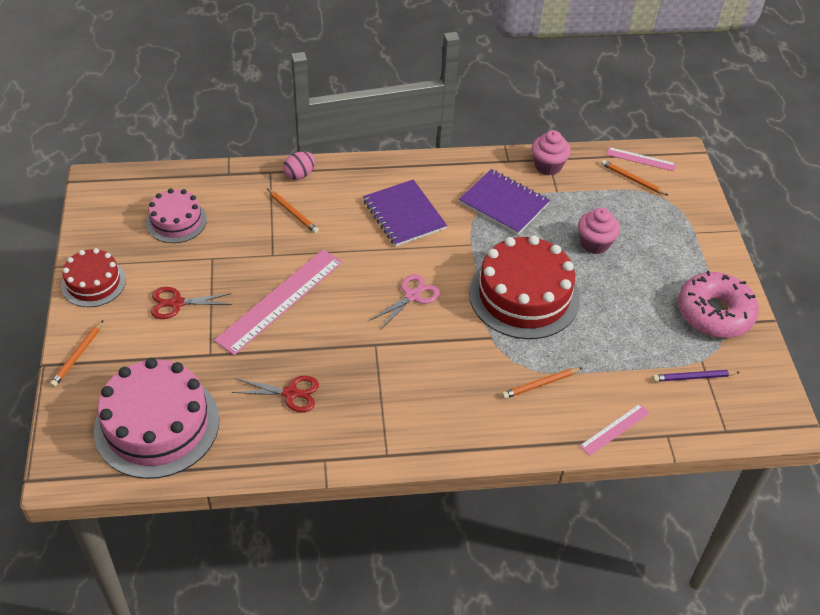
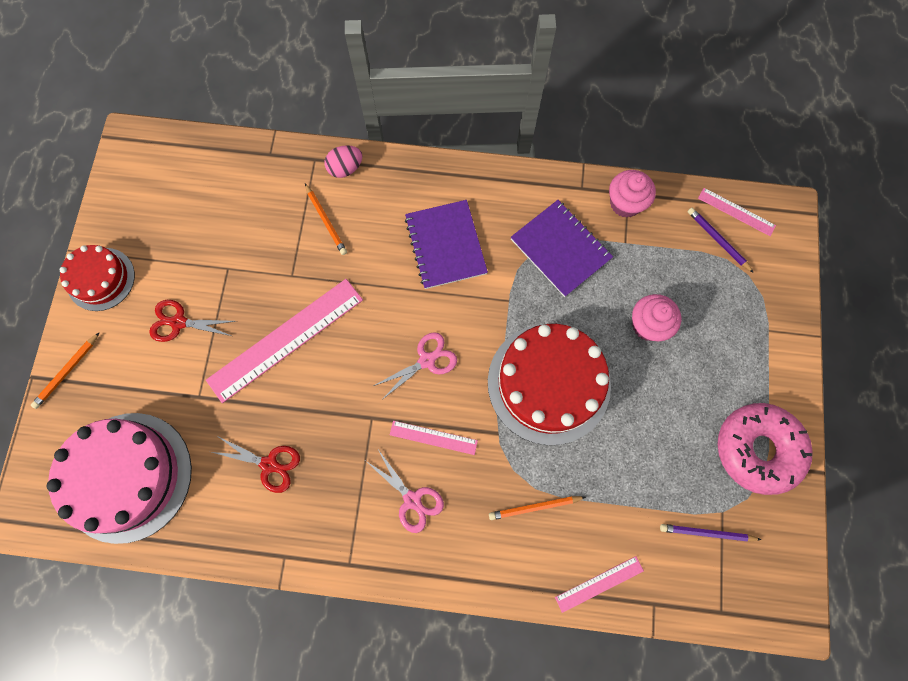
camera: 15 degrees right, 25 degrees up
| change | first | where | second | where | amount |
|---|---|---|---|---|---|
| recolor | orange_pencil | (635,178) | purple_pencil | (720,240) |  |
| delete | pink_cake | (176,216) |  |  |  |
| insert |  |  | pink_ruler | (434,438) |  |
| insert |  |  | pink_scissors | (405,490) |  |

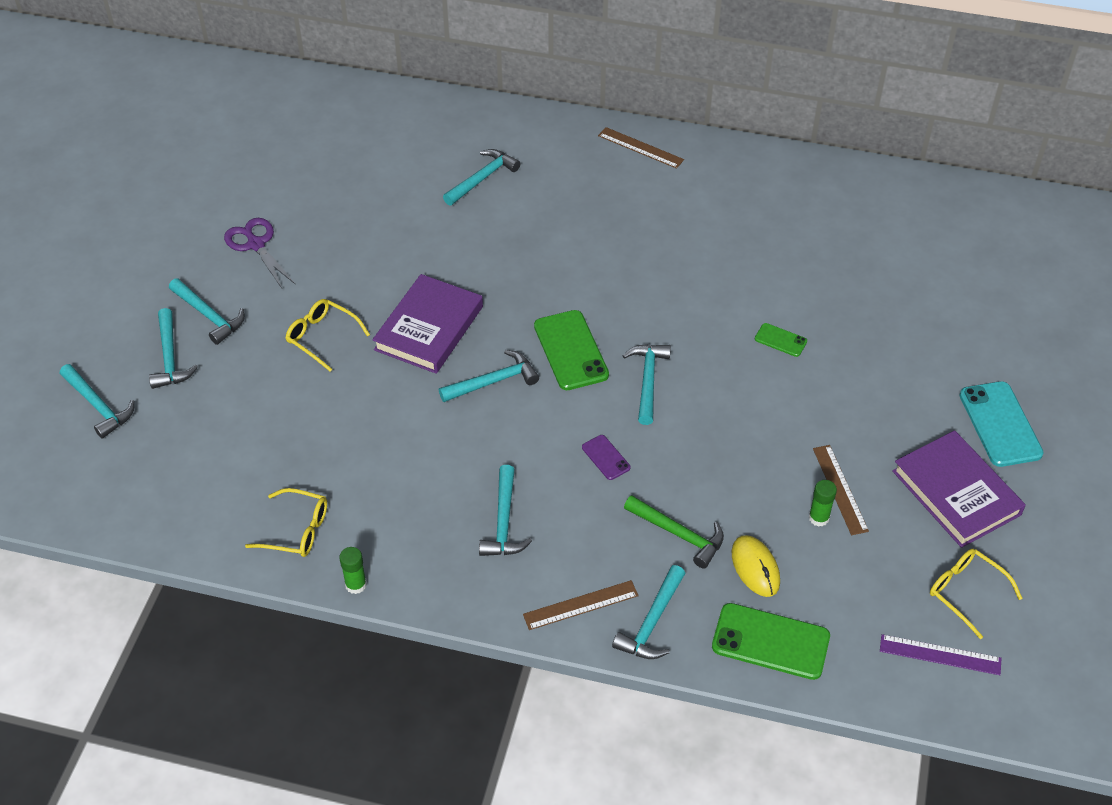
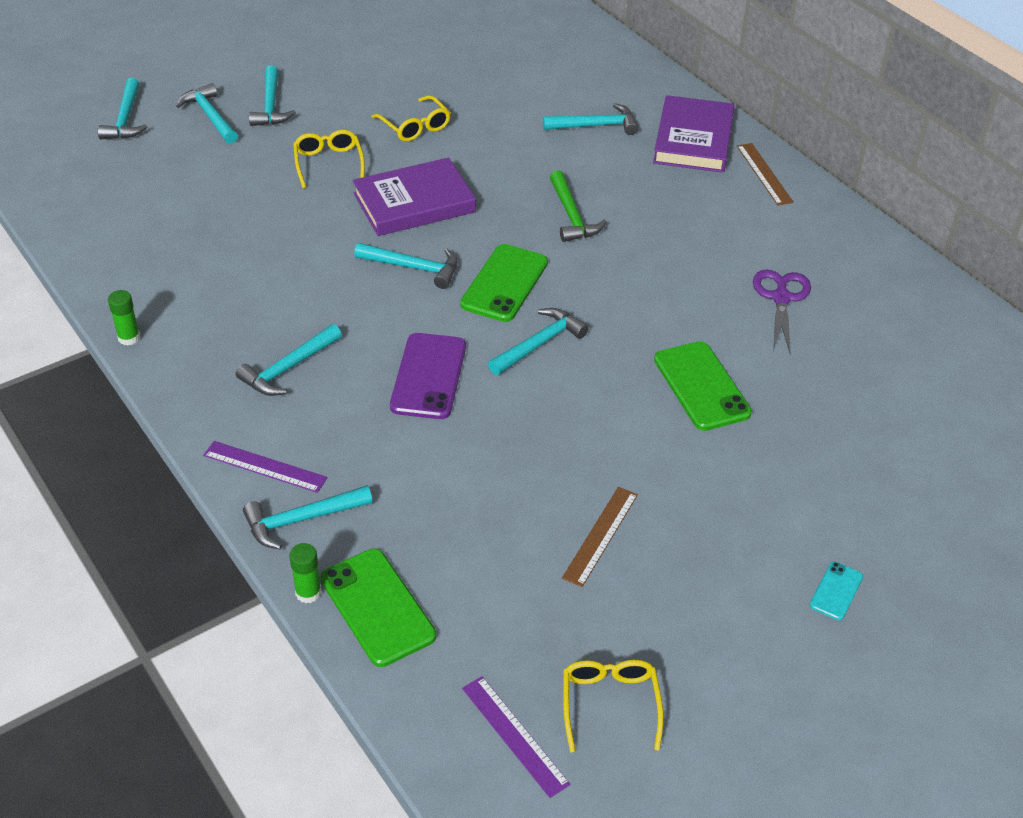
camera: 40 degrees right, 5 degrees down
| change | first | where | second | where | amount |
|---|---|---|---|---|---|
| move | purple_scissors | (259,253) |  | (782,312) |  |
| rotate | turquoise_hammer | (173,348) |  | (207,113) | 120 degrees clockwise |
| resize | green_phone | (781,340) |  | (703,386) | x1.96 |
| resize | turquoise_phone | (1001,424) |  | (836,591) | x0.51 |
| move | purple_book | (959,489) |  | (693,134) |  |
| resize | purple_phone | (606,457) |  | (428,376) | x1.96 |
| move | green_glue_stick | (823,503) |  | (305,573) |  |
| move | yellow_glasses | (286,522) |  | (411,118) |  |
| move | green_hammer | (674,532) |  | (578,206) |  |
| delete | yellow_mouse | (756,566) |  |  |  |
| recolor | brown_ruler | (581,605) | purple_ruler | (265,467) |  |

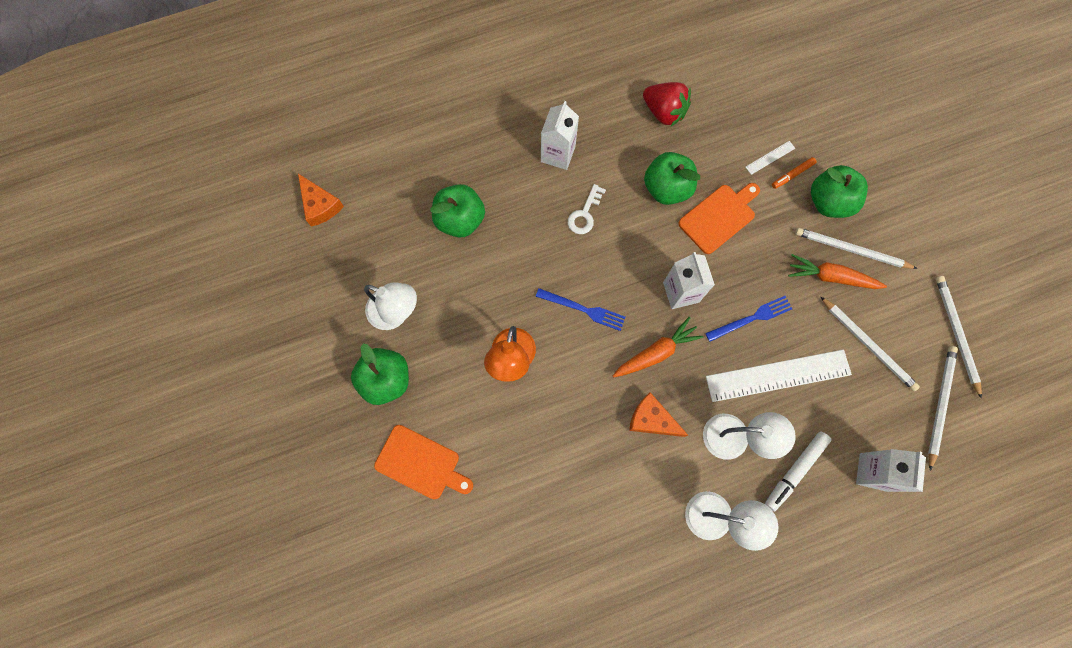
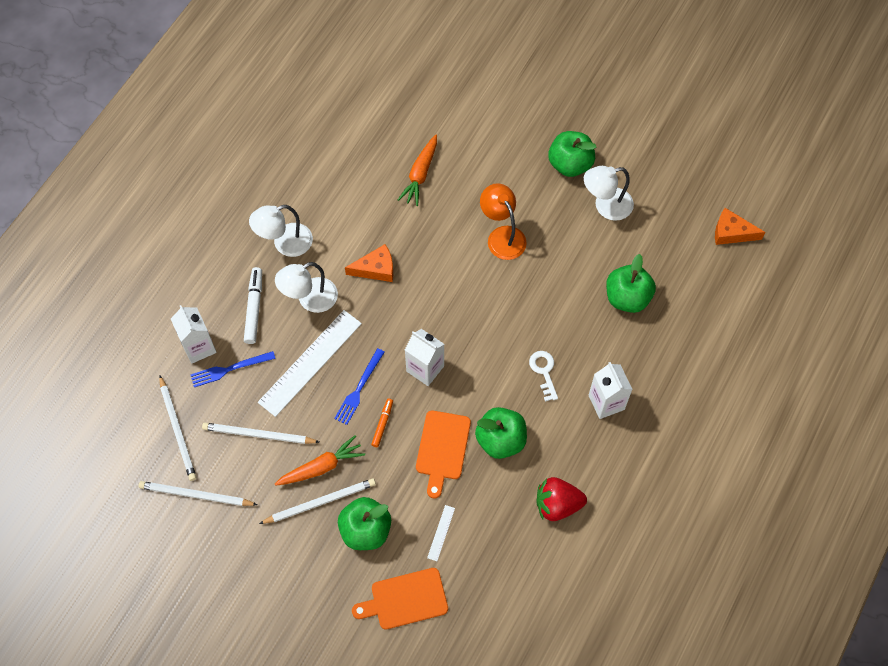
camera: 140 degrees right, 10 degrees down
| change | first | where | second | where | amount |
|---|---|---|---|---|---|
| move | orange_marker | (794,173) |  | (382,423) |  |
| rotate | white_pencil | (959,337) |  | (198,493) | 150 degrees clockwise |
| move | blue_fork | (580,309) |  | (233,369) |  |
| move | orange_carrot | (658,347) |  | (417,170) |  |
| move | orange_cutting_board | (423,462) |  | (400,598) |  |

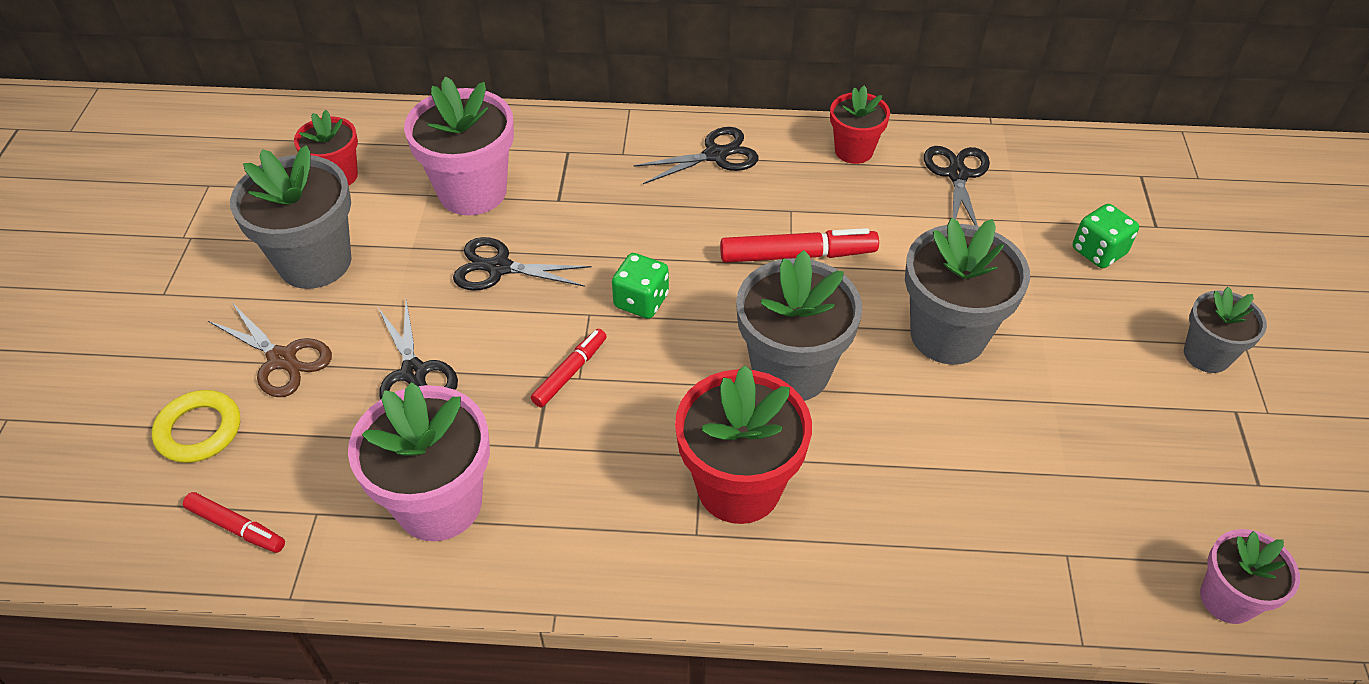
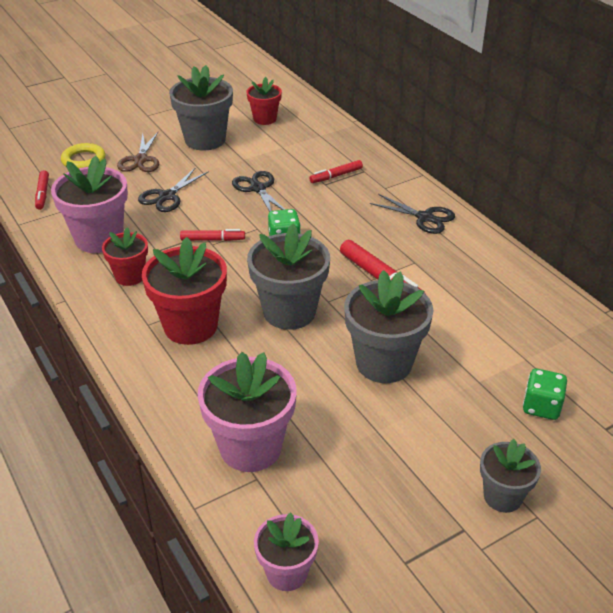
camera: 55 degrees right, 10 degrees down
| change | first | where | second | where | amount |
|---|---|---|---|---|---|
| move | pink_flower_pot | (459,145) |  | (247,412) |  |
| move | red_flower_pot | (860,125) |  | (125,256) |  |
| delete | black_scissors | (957,186) |  |  |  |
| insert |  |  | red_marker | (336,171) |  |

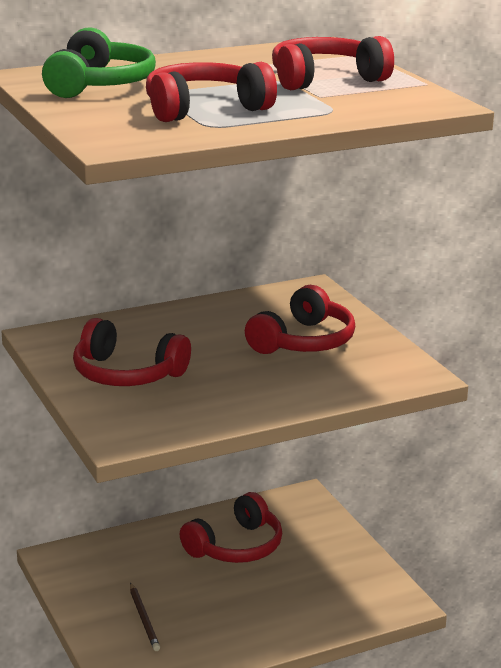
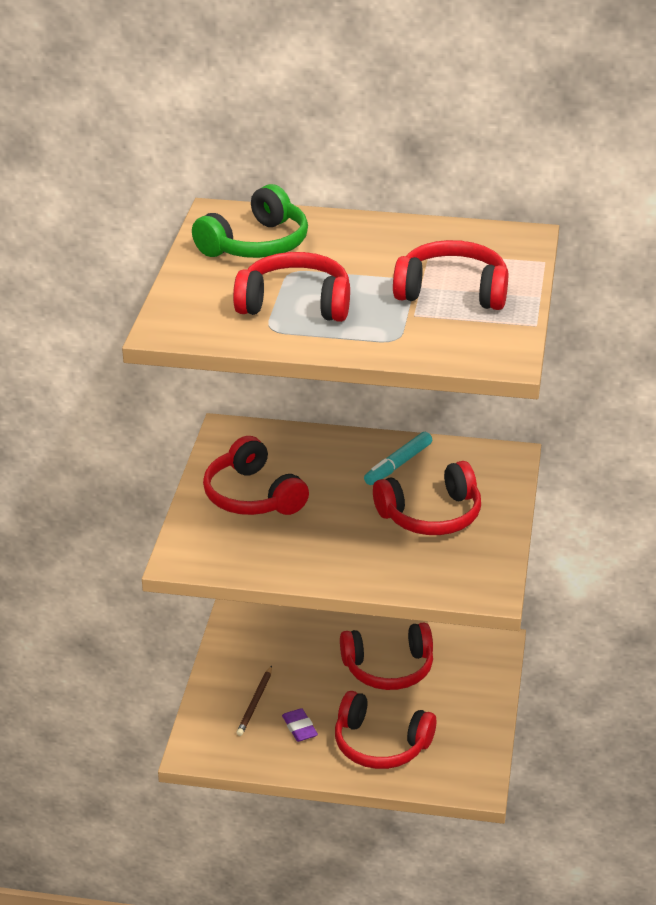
camera: 35 degrees right, 10 degrees up
| change | first | where | second | where | amount |
|---|---|---|---|---|---|
| insert |  |  | turquoise_marker | (398,458) |  |
| insert |  |  | red_headphones | (385,730) |  |
| insert |  |  | purple_eraser | (300,725) |  |

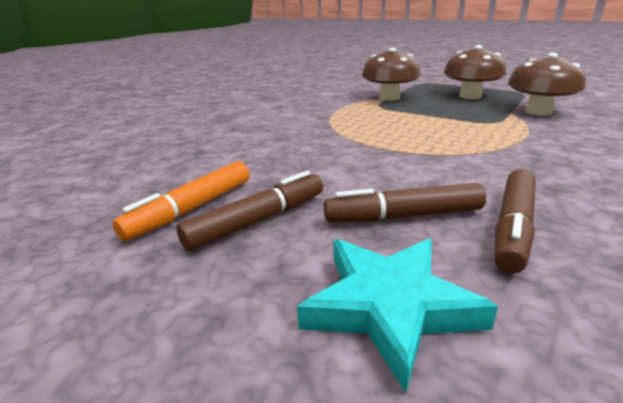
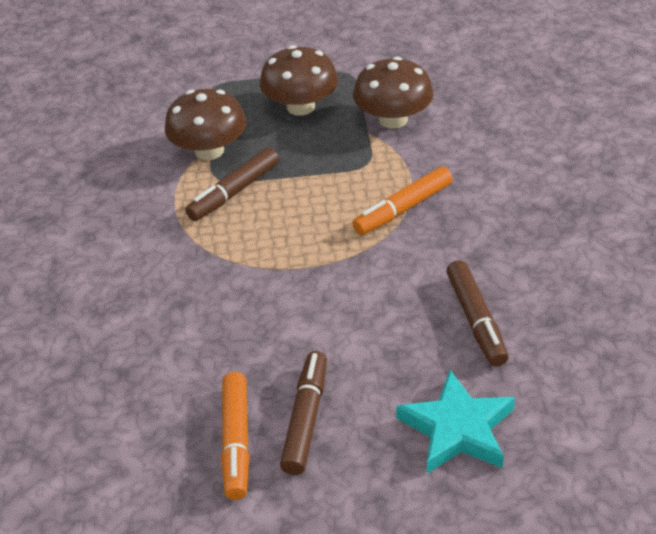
camera: 40 degrees left, 15 degrees up
| change | first | where | second | where | amount |
|---|---|---|---|---|---|
| move | brown_marker | (405,203) |  | (232,184) |  |
| insert |  |  | orange_marker | (402,200) |  |

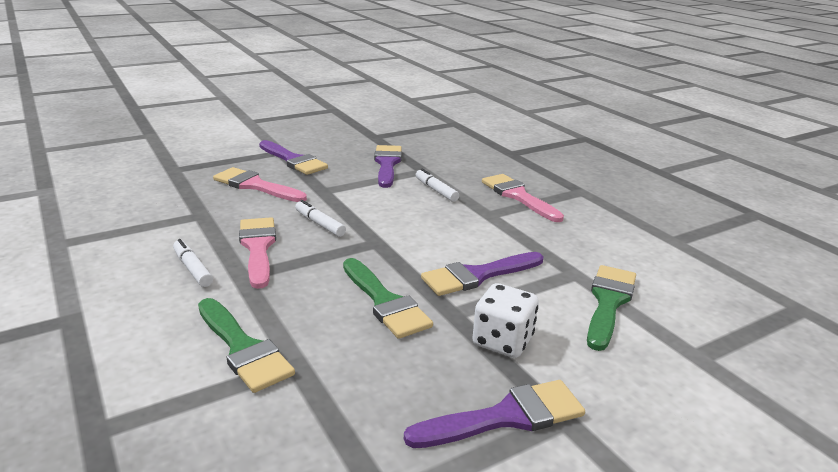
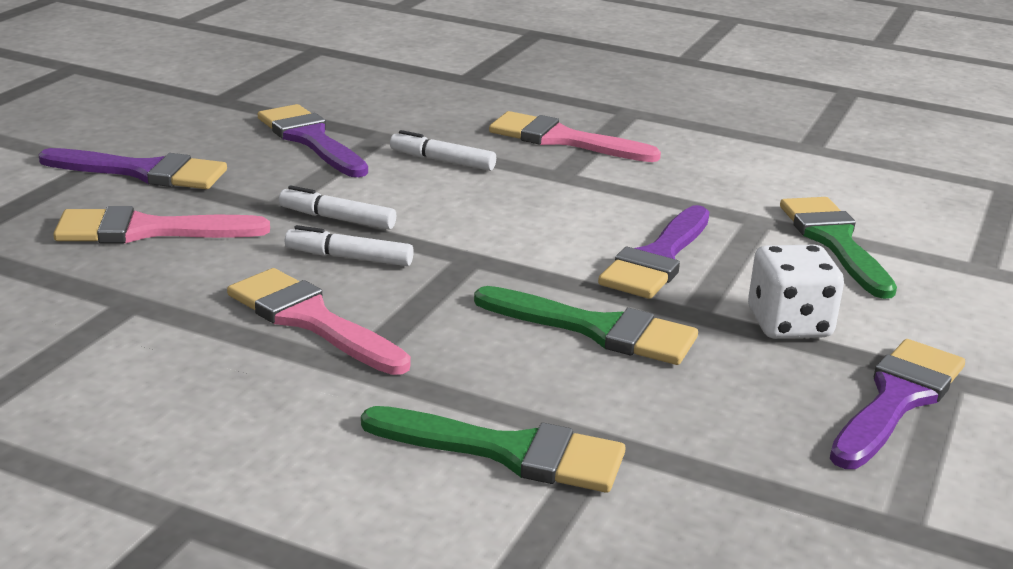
camera: 35 degrees left, 0 degrees up
| change | first | where | second | where | amount |
|---|---|---|---|---|---|
| move | white_marker | (193,263) |  | (337,207) |  |

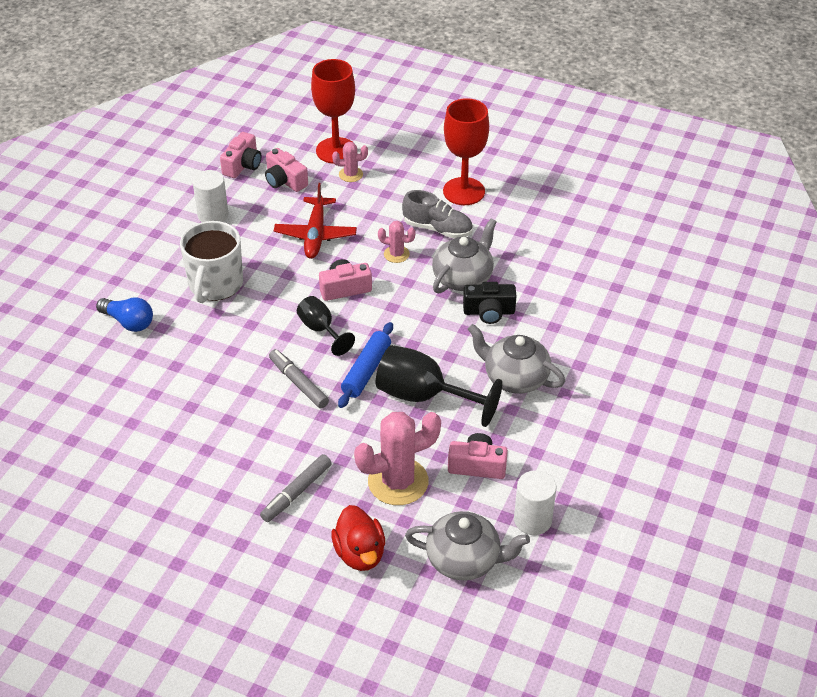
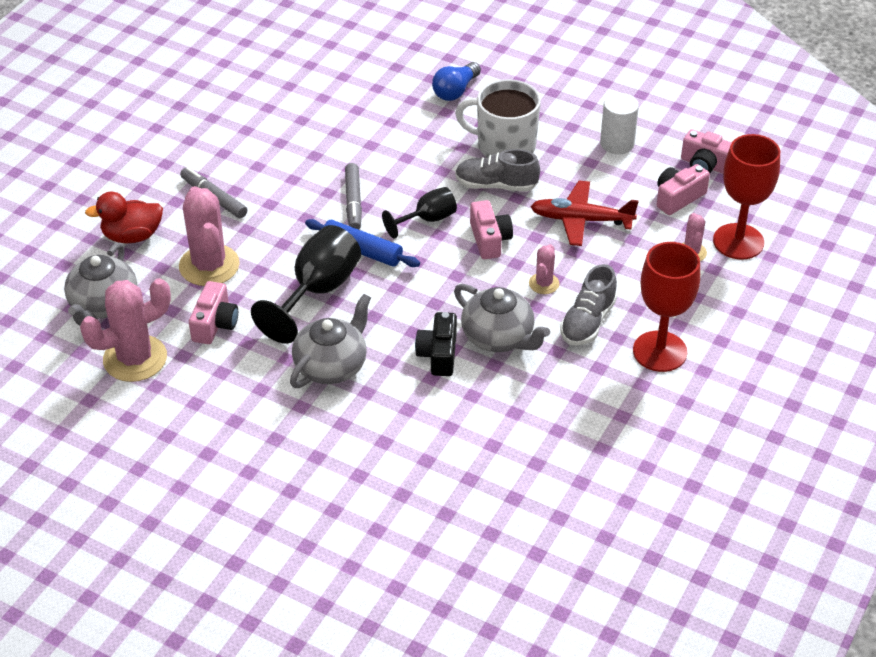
camera: 95 degrees right, 0 degrees up
| change | first | where | second | where | amount |
|---|---|---|---|---|---|
| rotate | grey_marker | (299,378) |  | (353,196) | 120 degrees clockwise |
| replace | white_cylinder | (535,502) | pink_cactus | (125,330) |  |
| insert |  |  | grey_shoe | (497,170) |  |

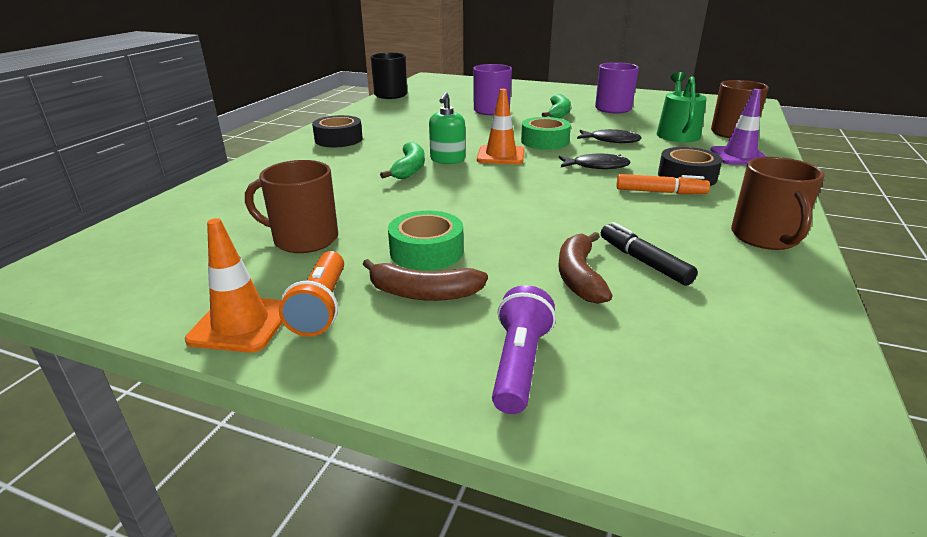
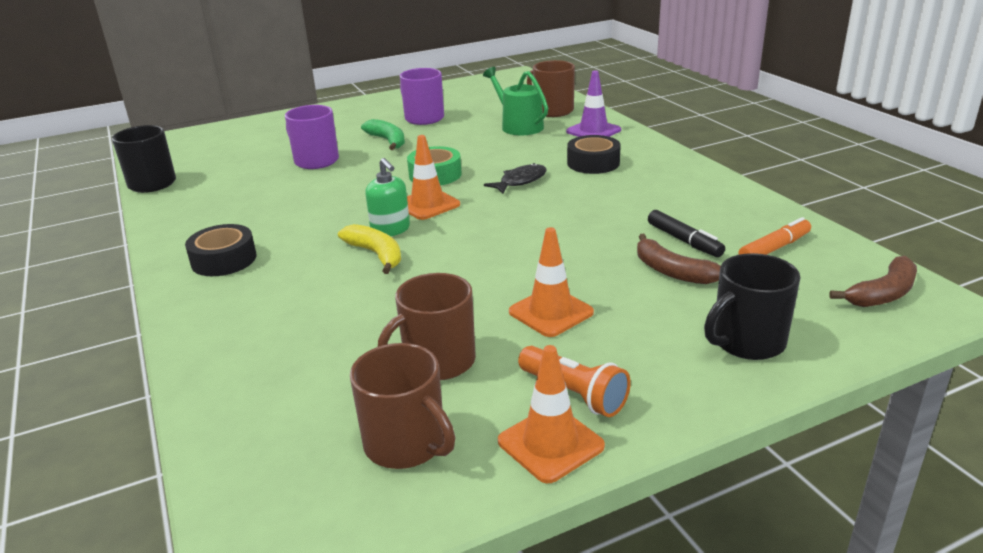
camera: 45 degrees left, 0 degrees up
| change | first | where | second | where | amount |
|---|---|---|---|---|---|
| delete | black_fish | (609,136) |  |  |  |
| recolor | green_banana | (402,160) | yellow_banana | (369,249) |  |
| move | brown_mug | (777,203) |  | (402,406) |  |
| move | orange_marker | (663,184) |  | (775,236) |  |
| replace | green_tape | (425,241) | orange_traffic_cone | (551,282) |  |
| rotate | black_marker | (649,254) |  | (686,233) | 135 degrees counterclockwise |
| move | brown_banana | (425,280) |  | (873,281) |  |
| replace | purple_flashlight | (524,349) | black_mug | (752,306) |  |

